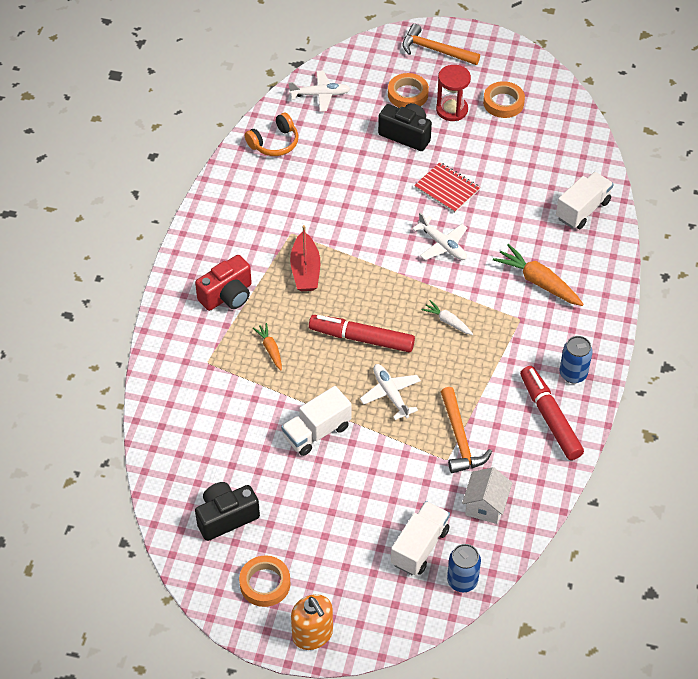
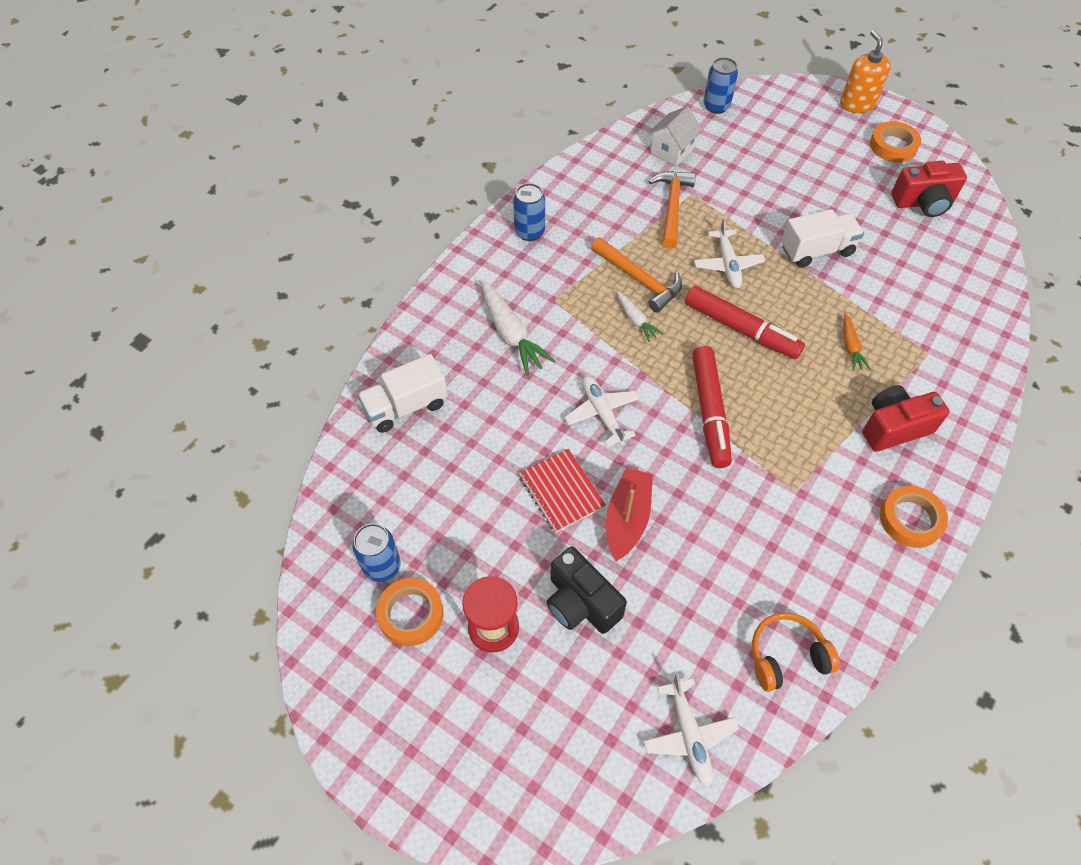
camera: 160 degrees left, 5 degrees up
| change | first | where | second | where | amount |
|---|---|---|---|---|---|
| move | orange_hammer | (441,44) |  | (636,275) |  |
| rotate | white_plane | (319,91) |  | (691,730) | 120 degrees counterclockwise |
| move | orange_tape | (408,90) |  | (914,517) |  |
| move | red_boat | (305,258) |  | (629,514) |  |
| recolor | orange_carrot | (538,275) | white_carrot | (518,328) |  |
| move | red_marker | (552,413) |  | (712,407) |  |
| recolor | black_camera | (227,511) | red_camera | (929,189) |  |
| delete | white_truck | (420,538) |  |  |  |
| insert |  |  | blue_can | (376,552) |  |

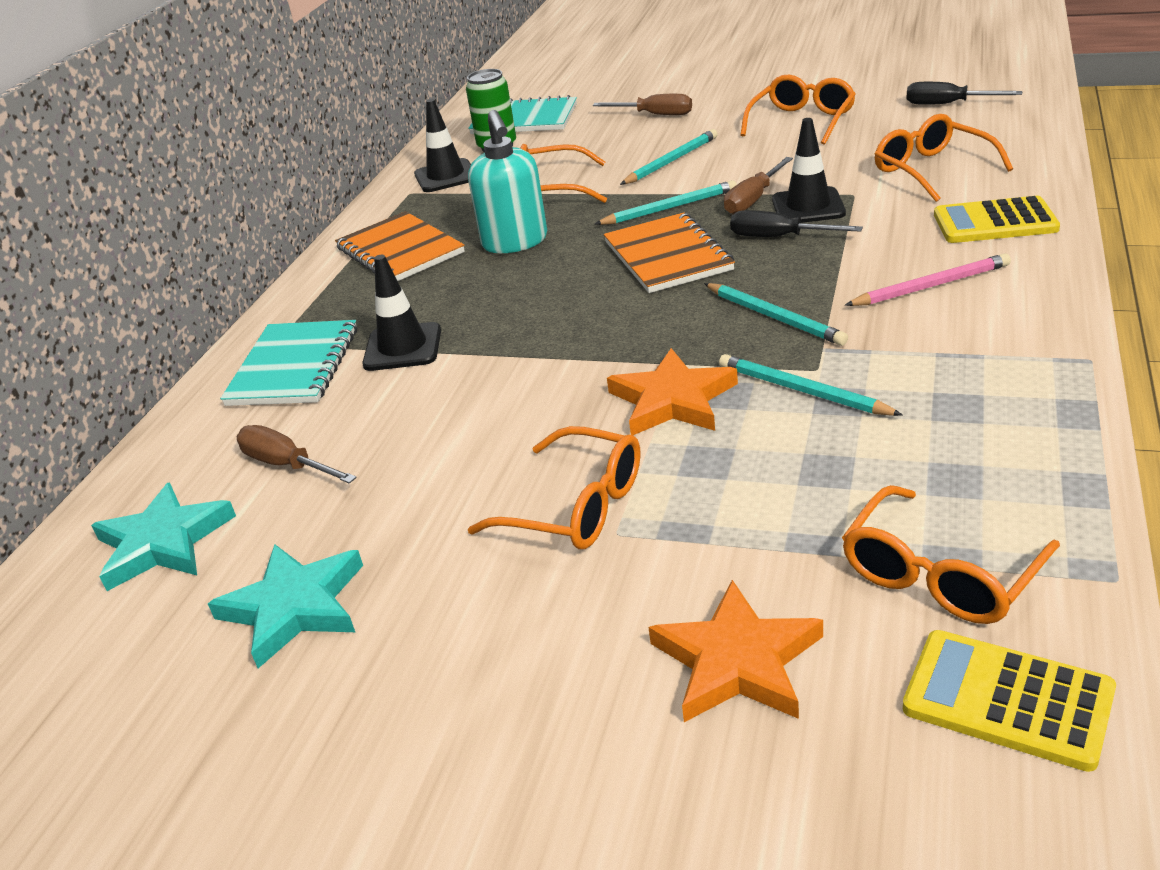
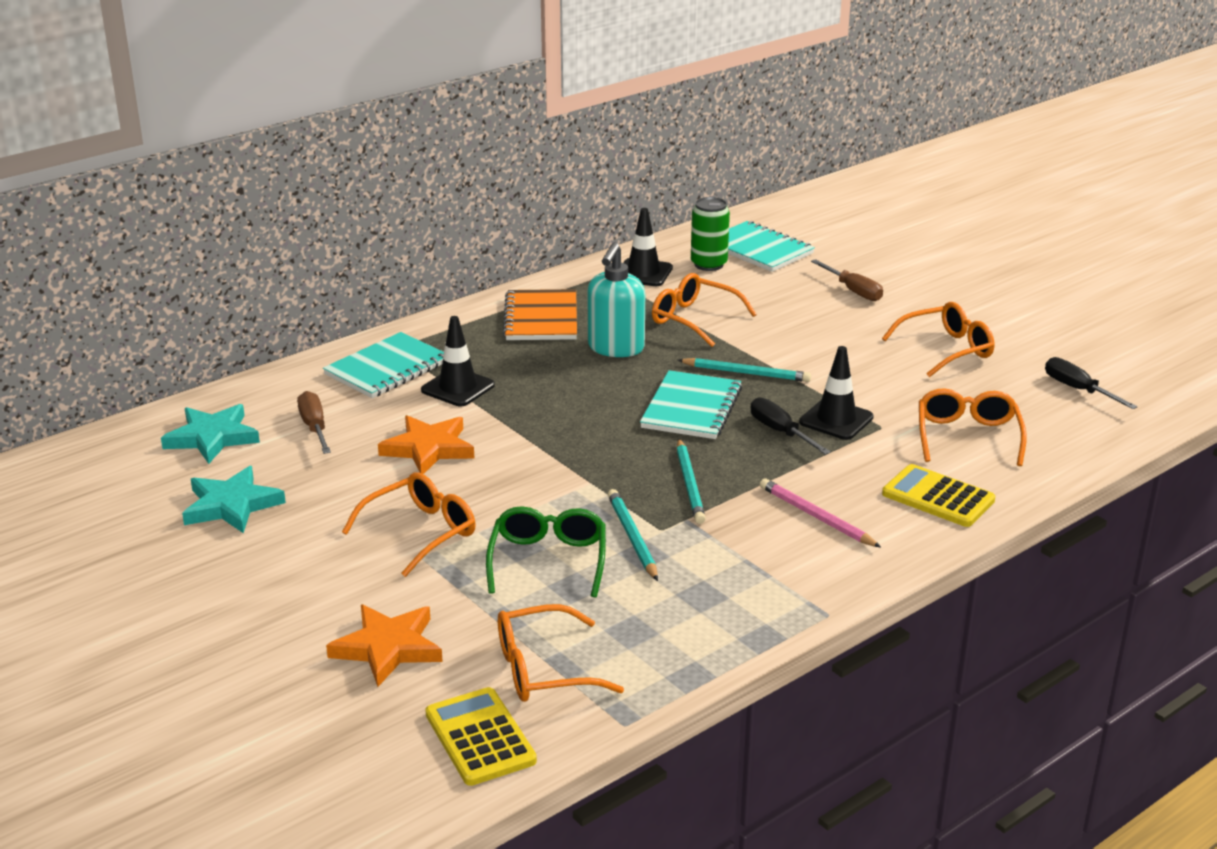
camera: 30 degrees right, 5 degrees down
| change | first | where | second | where | amount |
|---|---|---|---|---|---|
| delete | turquoise_pencil | (669,157) |  |  |  |
| delete | brown_screwdriver | (758,185) |  |  |  |
| recolor | orange_notebook | (669,252) | turquoise_notebook | (691,404) |  |
| rotate | pink_pencil | (928,279) |  | (820,513) | 150 degrees counterclockwise |
| move | orange_star | (672,391) |  | (426,444) |  |
| rotate | orange_glasses | (554,487) |  | (409,524) | 105 degrees counterclockwise |
| insert |  |  | green_glasses | (546,552) |  |

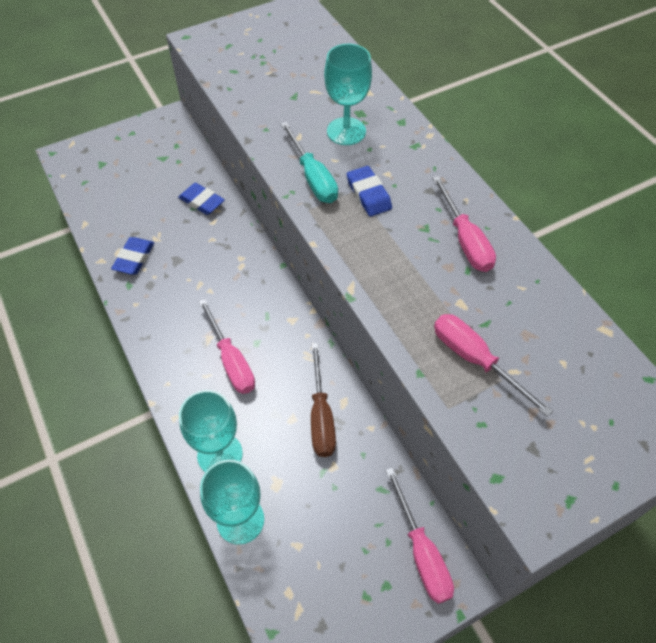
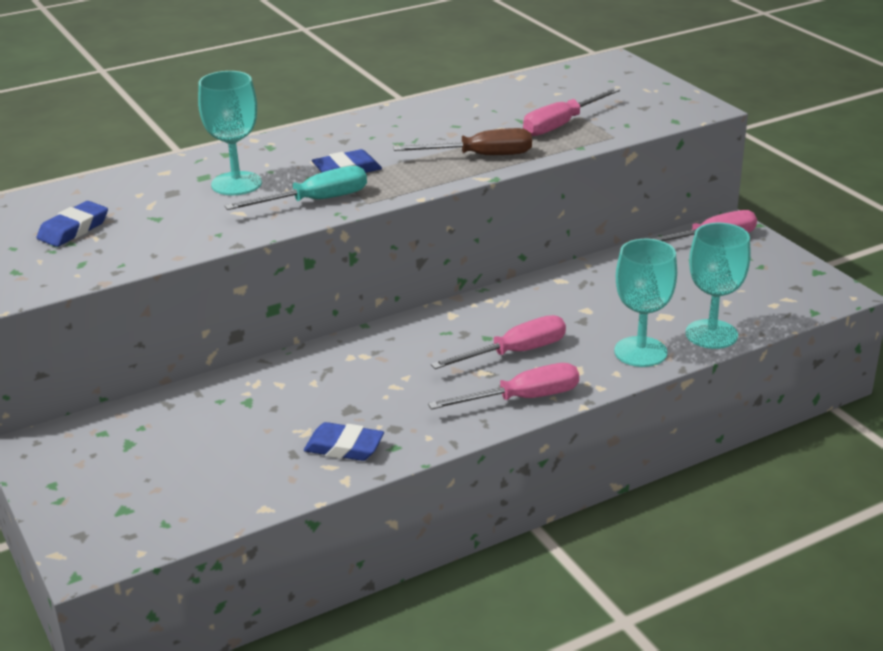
camera: 90 degrees left, 25 degrees down
| change | first | where | second | where | amount |
|---|---|---|---|---|---|
| move | pink_screwdriver | (464,224) |  | (503,386) |  |
| move | blue_eraser | (201,199) |  | (72,224) |  |
| move | brown_screwdriver | (323,400) |  | (463,141) |  |

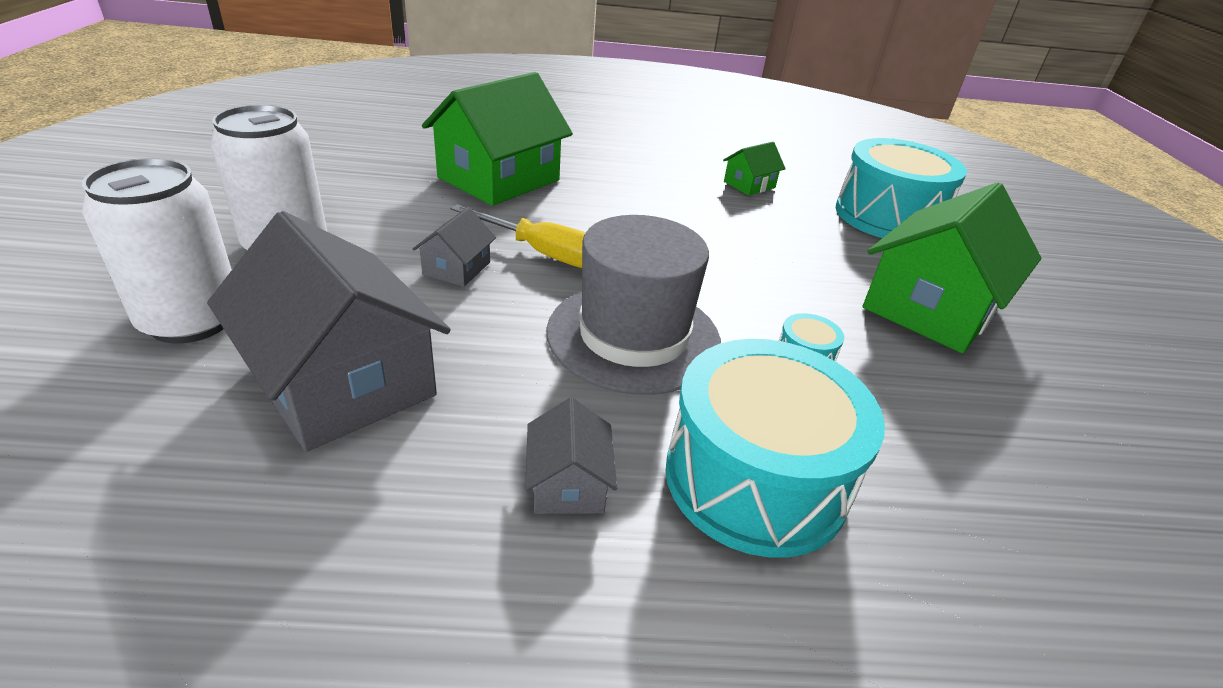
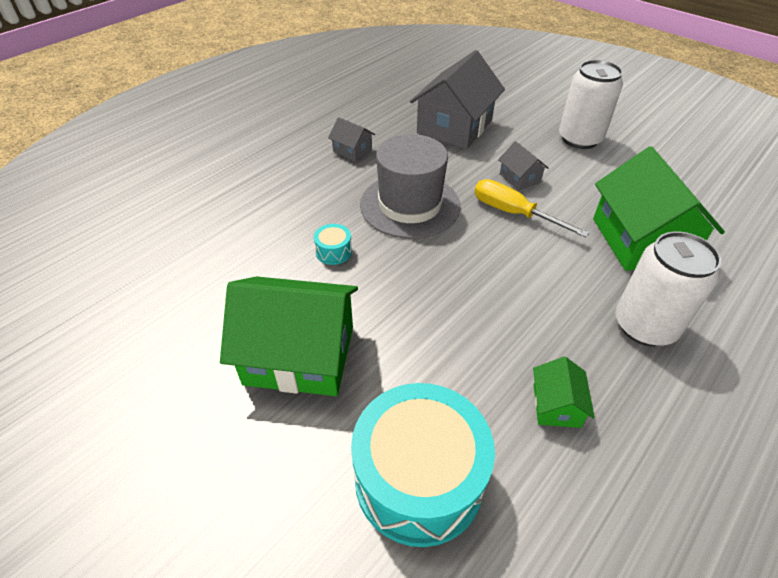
camera: 135 degrees right, 10 degrees up
| change | first | where | second | where | amount |
|---|---|---|---|---|---|
| move | white_can | (157,250) |  | (668,288) |  |
| rotate | green_house | (952,267) |  | (289,336) | 75 degrees counterclockwise |
| rotate | yellow_screwdriver | (518,236) |  | (532,208) | 60 degrees clockwise |
| rotate | grey_house | (329,331) |  | (457,99) | 60 degrees counterclockwise |
| delete | turquoise_drum | (775,448) |  |  |  |

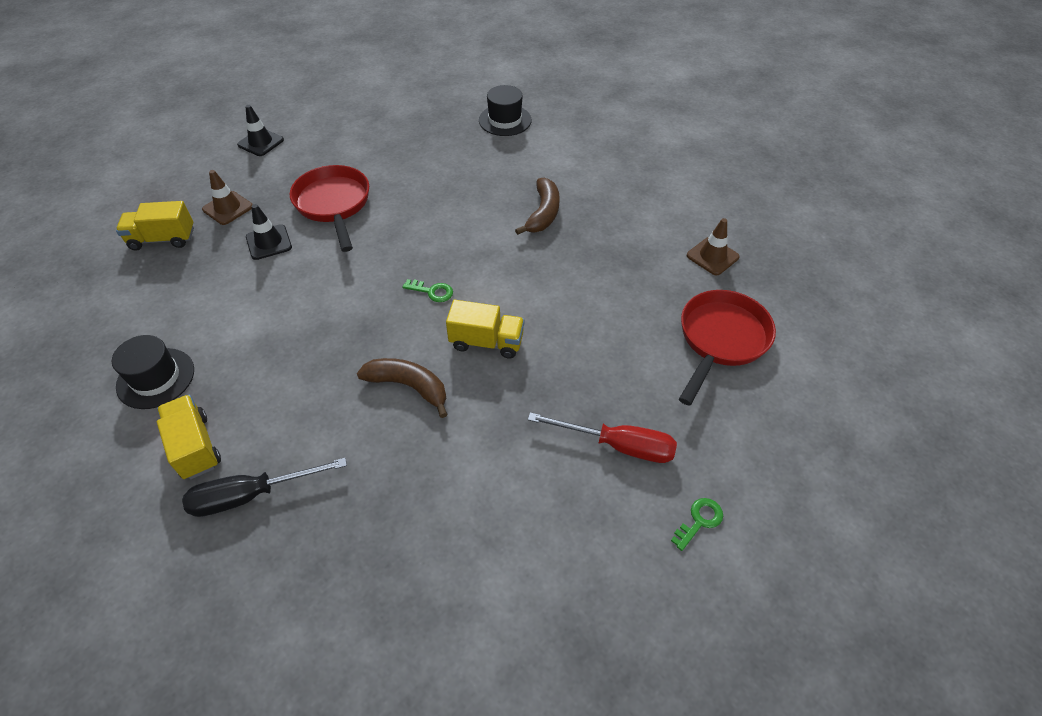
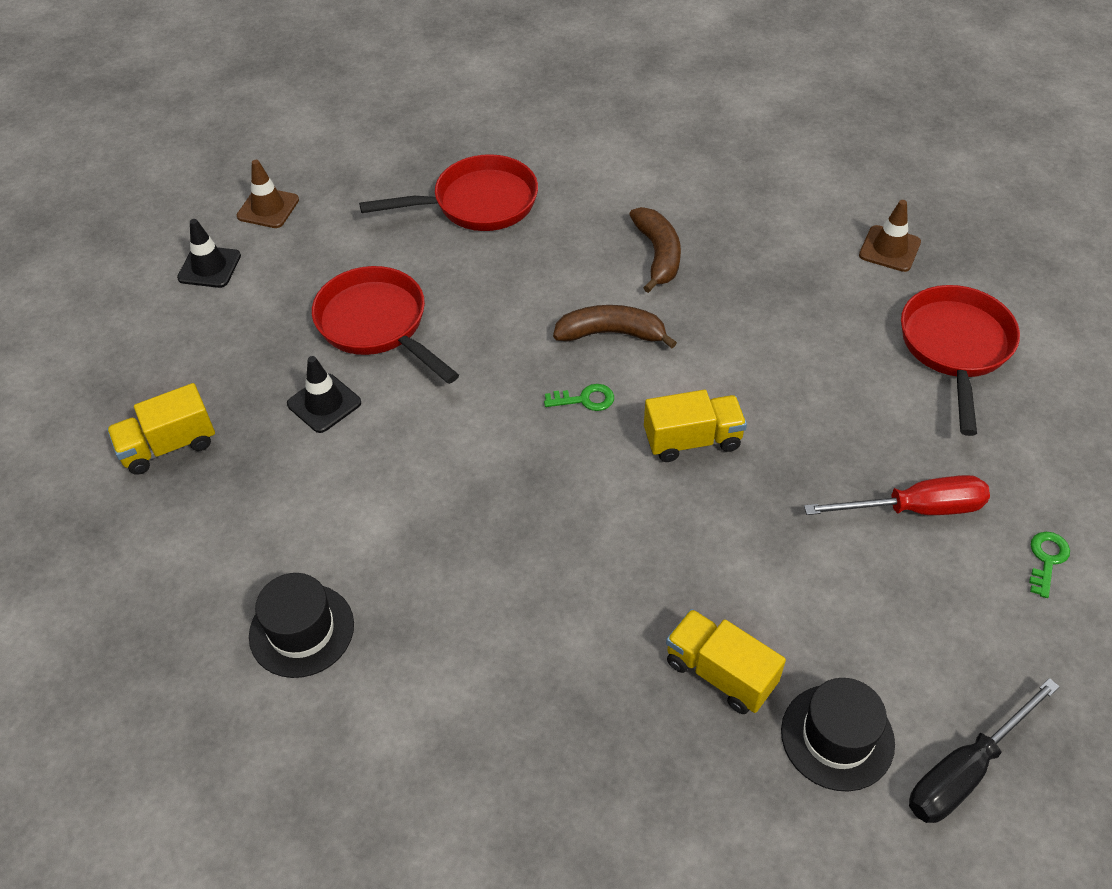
camera: 20 degrees left, 0 degrees up
| change | first | where | second | where | amount |
|---|---|---|---|---|---|
| move | black_hat | (505,110) |  | (838,735) |  |
| move | brown_traffic_cone | (227,197) |  | (268,194) |  |
| move | brown_banana | (402,388) |  | (615,326) |  |
| move | yellow_truck | (189,437) |  | (726,661) |  |
| move | black_screwdriver | (264,487) |  | (984,750) |  |
| insert |  |  | red_pan | (448,192) |  |

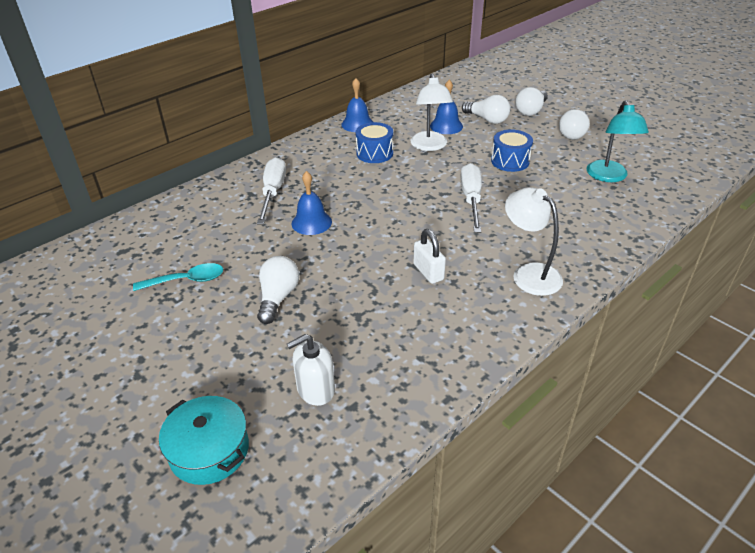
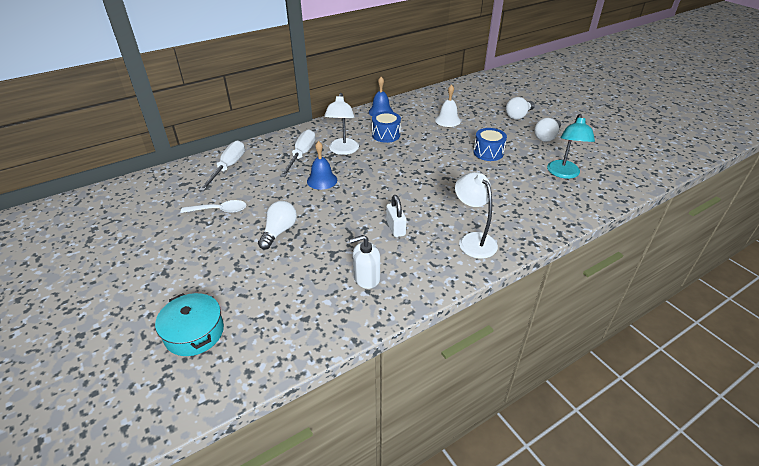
camera: 10 degrees right, 0 degrees up
| change | first | where | second | where | amount |
|---|---|---|---|---|---|
| move | white_lamp | (432,112) |  | (341,124) |  |
| recolor | blue_bell | (446,107) | white_bell | (448,105) |  |
| delete | white_light_bulb | (486,109) |  |  |  |
| move | white_screwdriver | (471,198) |  | (222,165) |  |
| recolor | turquoise_spoon | (178,277) | white_spoon | (214,206) |  |
| move | white_soap_dispenser | (311,370) |  | (364,262) |  |

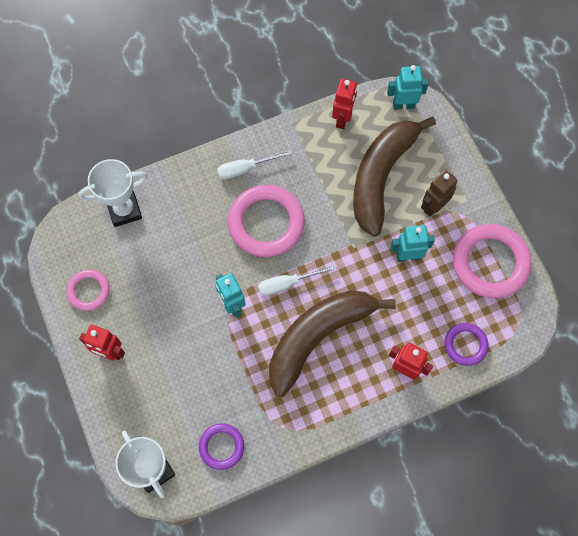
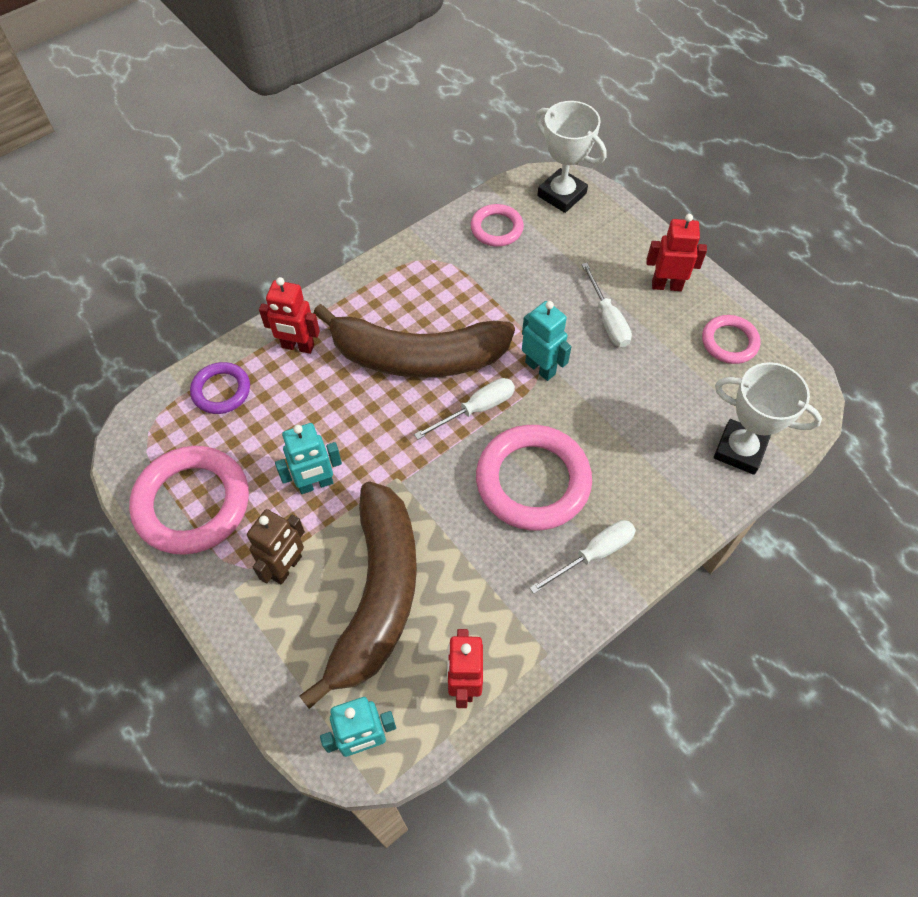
camera: 165 degrees right, 10 degrees down
| change | first | where | second | where | amount |
|---|---|---|---|---|---|
| rotate | white_trophy | (113,193) |  | (768,418) | 60 degrees clockwise |
| rotate | brown_banana | (332,343) |  | (414,341) | 60 degrees clockwise |
| recolor | purple_ring | (221,446) | pink_ring | (497,225) |  |
| insert |  |  | white_screwdriver | (606,305) |  |

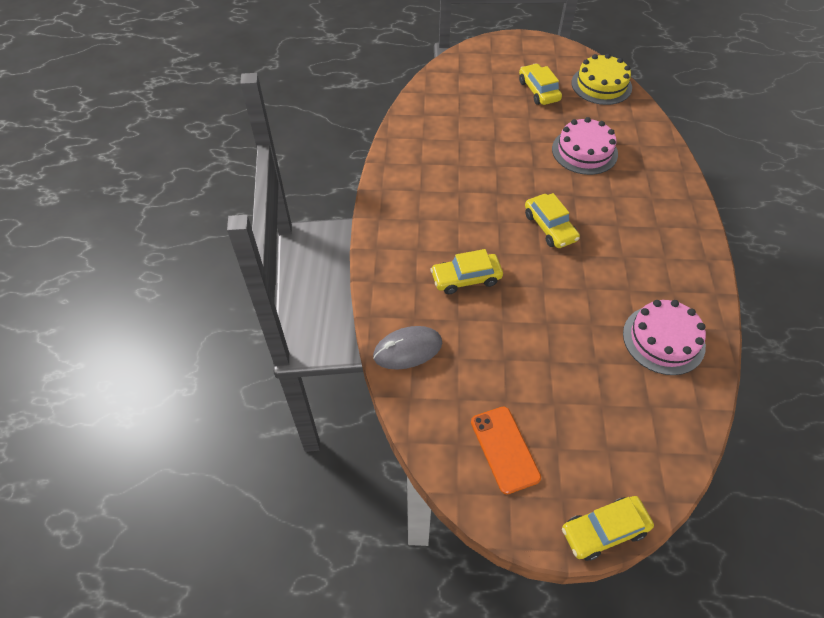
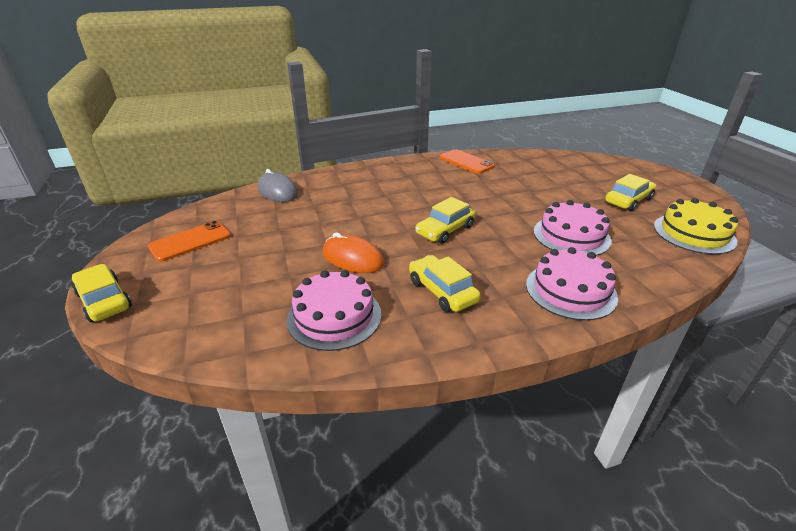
camera: 70 degrees right, 20 degrees down
| change | first | where | second | where | amount |
|---|---|---|---|---|---|
| move | yellow_car | (466,271) |  | (445,283) |  |
| insert |  |  | orange_phone | (467,161) |  |
| insert |  |  | orange_mouse | (353,252) |  |
| insert |  |  | pink_cake | (572,283) |  |

